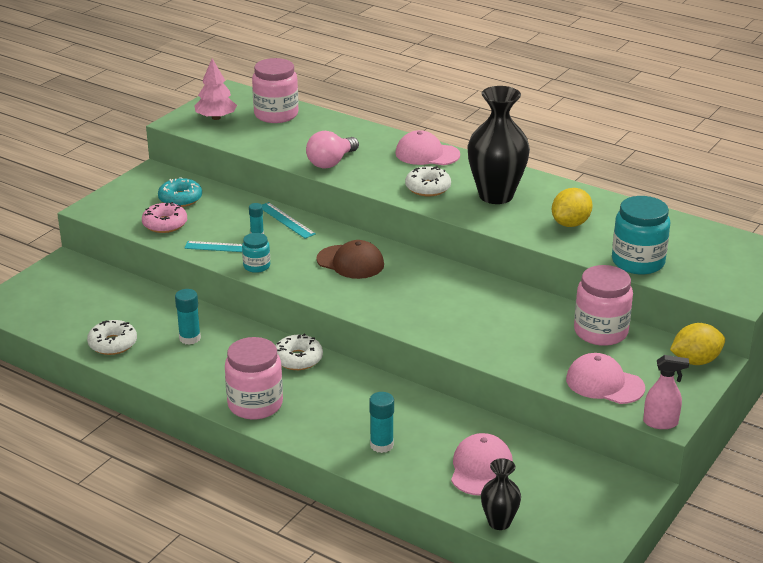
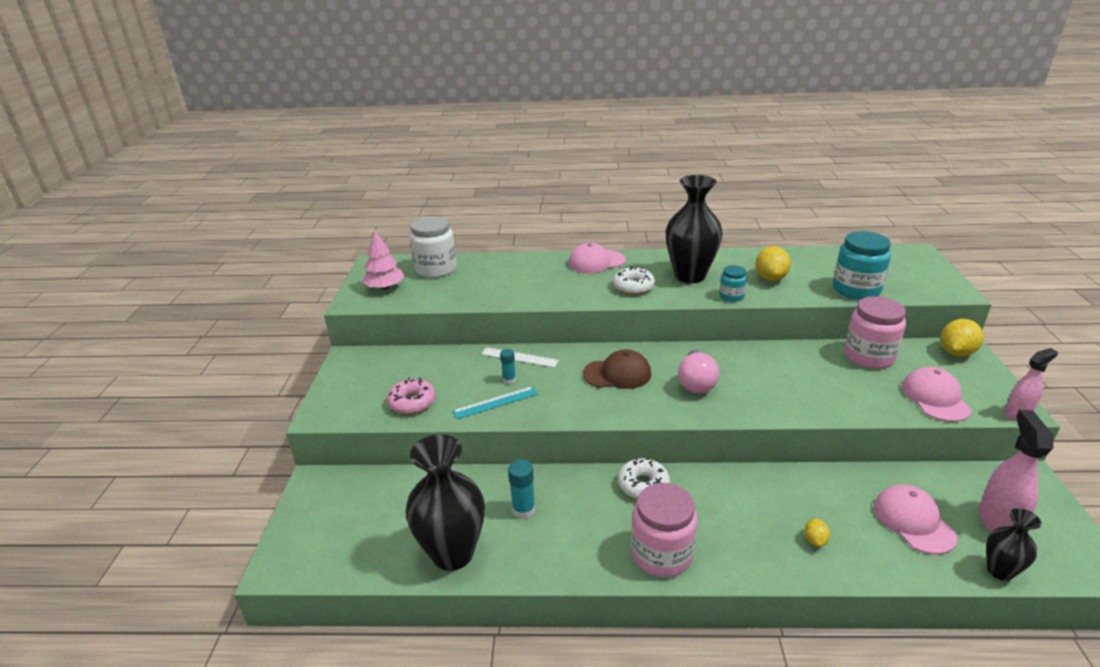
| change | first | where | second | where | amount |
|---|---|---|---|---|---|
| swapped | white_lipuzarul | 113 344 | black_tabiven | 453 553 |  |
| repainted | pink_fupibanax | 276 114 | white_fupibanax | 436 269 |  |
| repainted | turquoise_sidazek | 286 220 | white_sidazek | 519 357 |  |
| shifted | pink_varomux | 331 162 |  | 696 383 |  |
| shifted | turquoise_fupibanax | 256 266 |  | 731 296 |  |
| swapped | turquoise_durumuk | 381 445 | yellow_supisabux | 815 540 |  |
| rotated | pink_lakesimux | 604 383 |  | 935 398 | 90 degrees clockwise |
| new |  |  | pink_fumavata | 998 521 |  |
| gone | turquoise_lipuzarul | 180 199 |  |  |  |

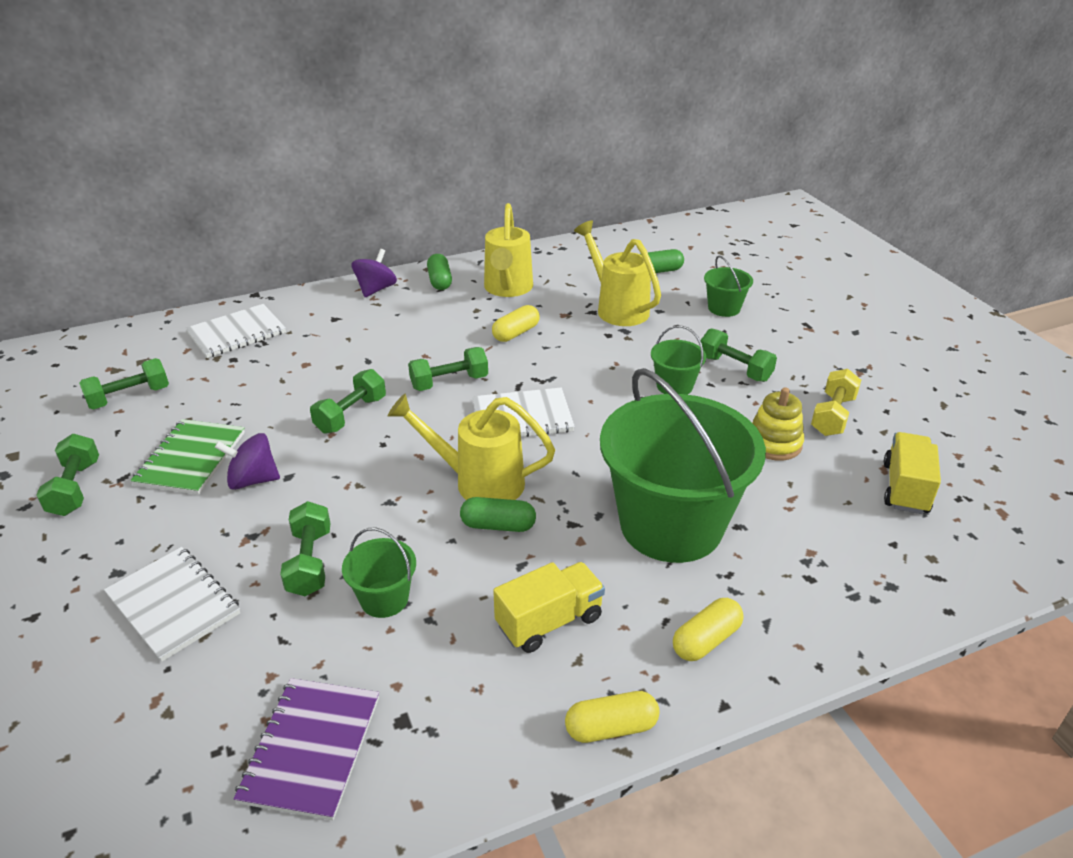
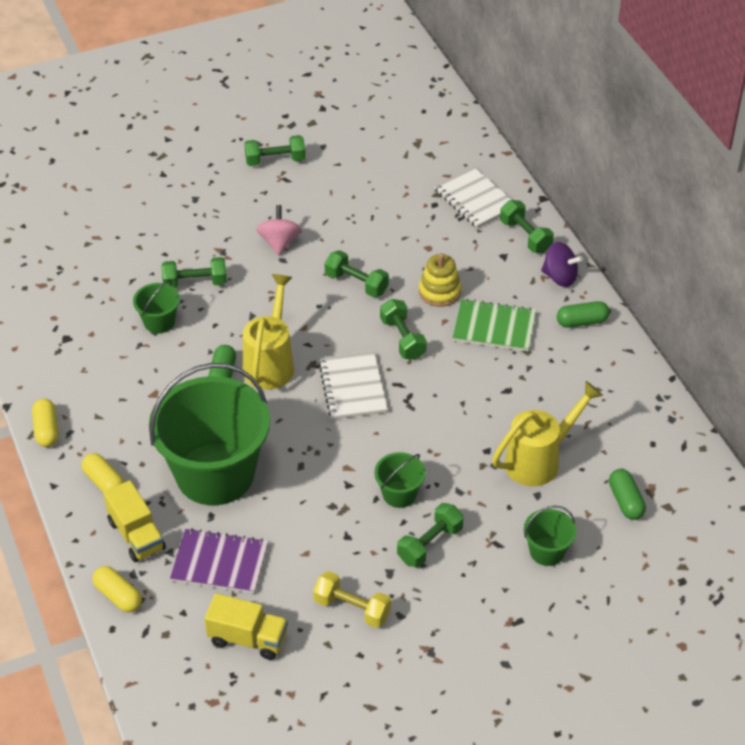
| change | first | where | second | where | amount |
|---|---|---|---|---|---|
| shifted | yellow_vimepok | 516 333 |  | 118 596 |  |
| shifted | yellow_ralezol | 549 621 |  | 136 535 |  |
| shifted | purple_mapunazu | 311 748 |  | 220 563 |  |
| repainted | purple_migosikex | 253 480 | pink_migosikex | 279 242 |  |
| shifted | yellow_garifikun | 774 443 |  | 439 292 |  |
| shifted | green_mapunazu | 190 458 |  | 494 327 |  |
| shifted | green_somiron | 129 397 |  | 525 236 |  |
| gone | white_mapunazu | 174 604 |  |  |  |
| gone | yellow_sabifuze | 507 289 |  |  |  |

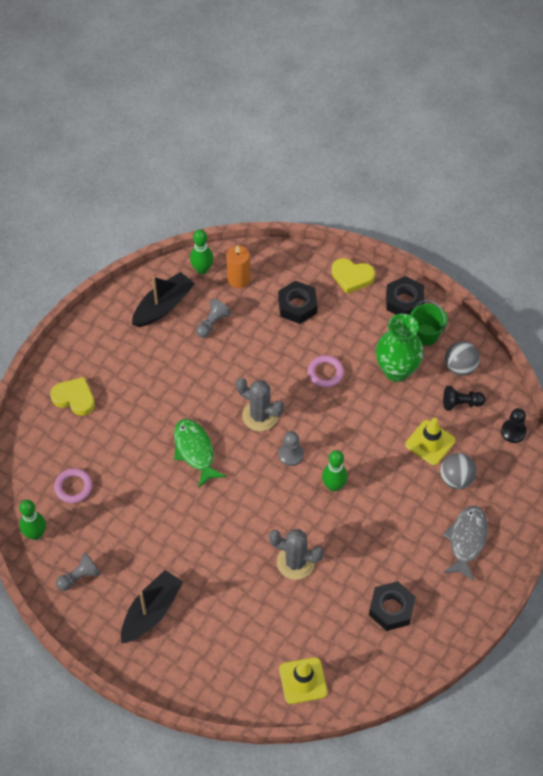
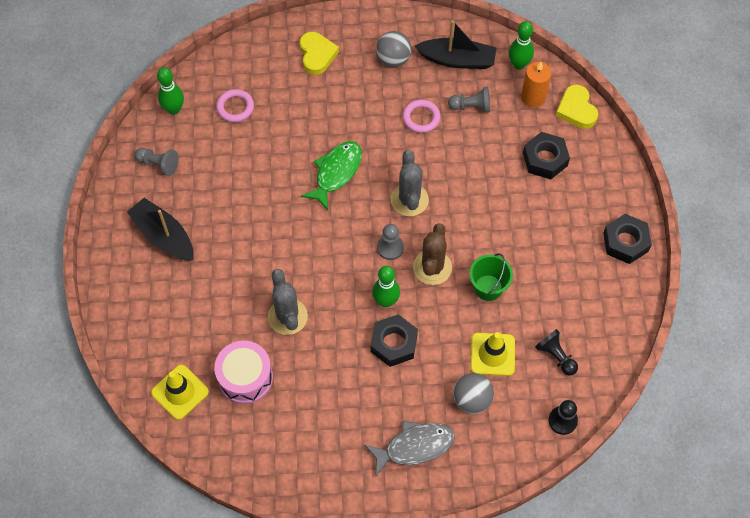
| change | first | where | second | where | amount |
|---|---|---|---|---|---|
| rotated | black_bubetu | 151 612 |  | 164 236 | 135 degrees counterclockwise |
| new |  |  | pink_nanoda | 245 378 |  |
| shifted | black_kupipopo | 391 609 |  | 394 343 |  |
| shifted | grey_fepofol | 460 367 |  | 393 59 |  |
| shifted | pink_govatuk | 325 373 |  | 421 118 |  |
| new |  |  | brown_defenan | 432 267 |  |
| shifted | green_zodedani | 426 335 |  | 488 288 |  |
| shifted | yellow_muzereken | 352 277 |  | 576 109 |  |
| gone | green_tabiven | 397 370 |  |  |  |

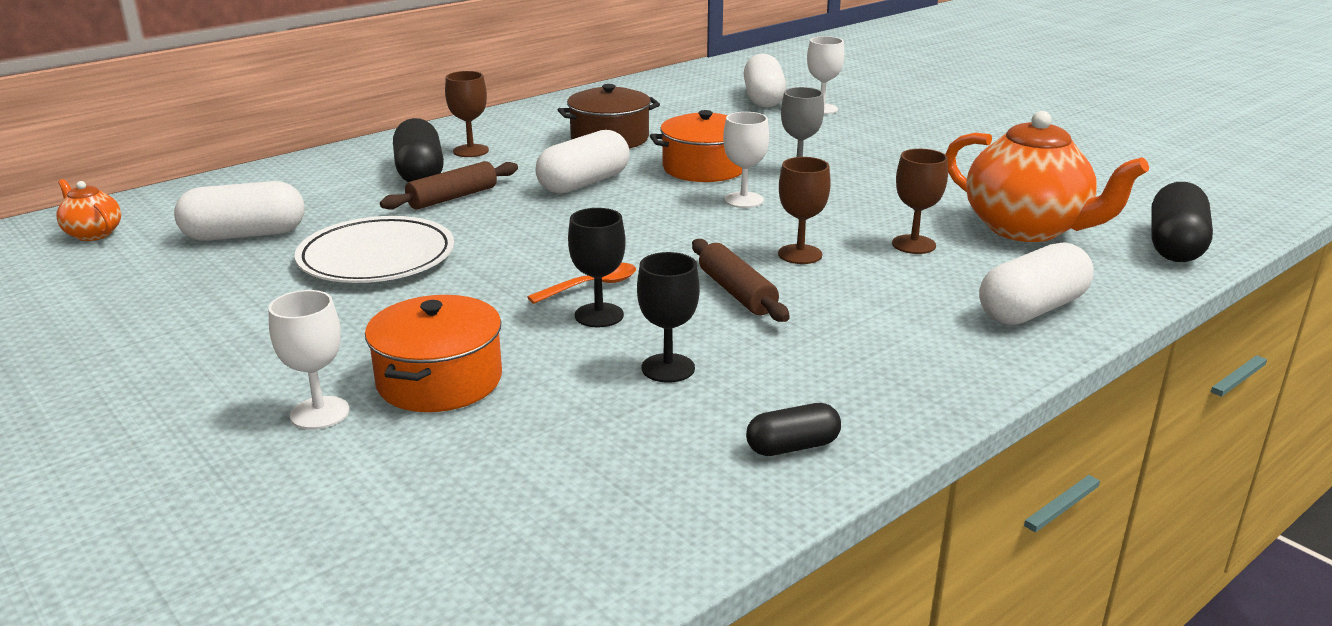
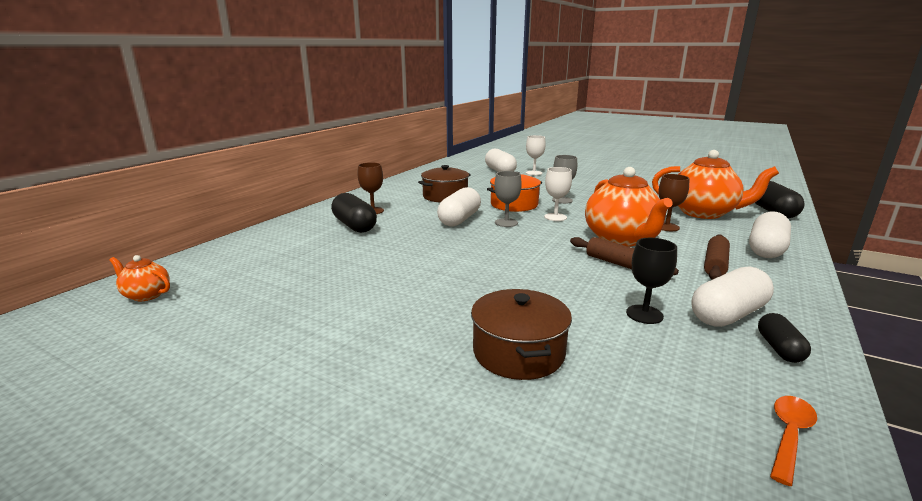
| change | first | where | second | where | amount |
|---|---|---|---|---|---|
| repainted | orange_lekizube | 439 380 | brown_lekizube | 518 352 |  |
| new |  |  | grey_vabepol | 506 223 |  |
| swapped | brown_vabepol | 800 254 | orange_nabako | 621 239 |  |
| shifted | white_vimepok | 245 235 |  | 728 314 |  |
| shifted | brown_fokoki | 452 197 |  | 715 264 |  |
| rotated | black_vimepok | 792 447 |  | 779 348 | 45 degrees counterclockwise |
| shifted | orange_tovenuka | 591 286 |  | 789 435 |  |
| gone | white_vabepol | 319 413 |  |  |  |
| gone | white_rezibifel | 377 258 |  |  |  |
| gone | black_vabepol | 599 315 |  |  |  |

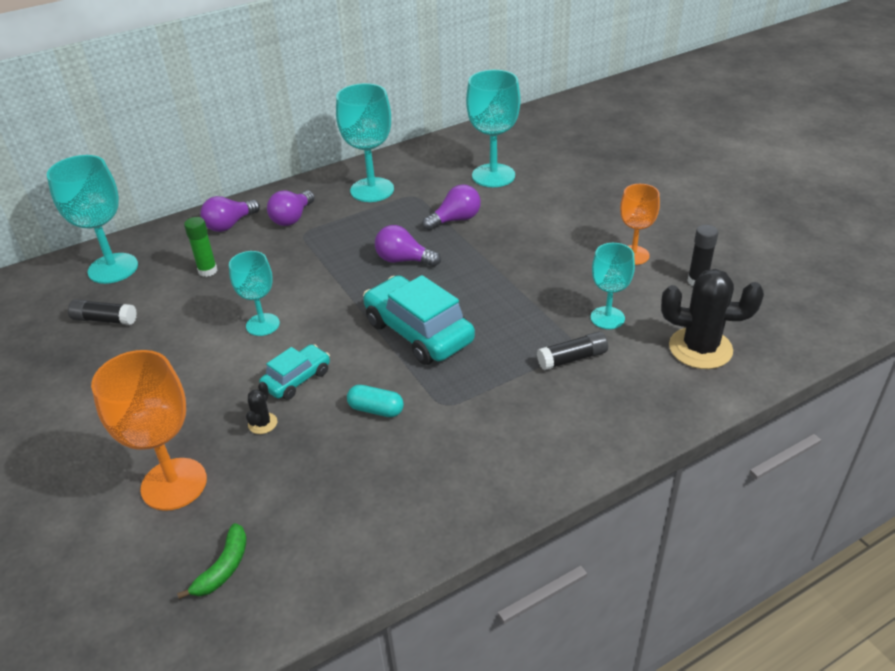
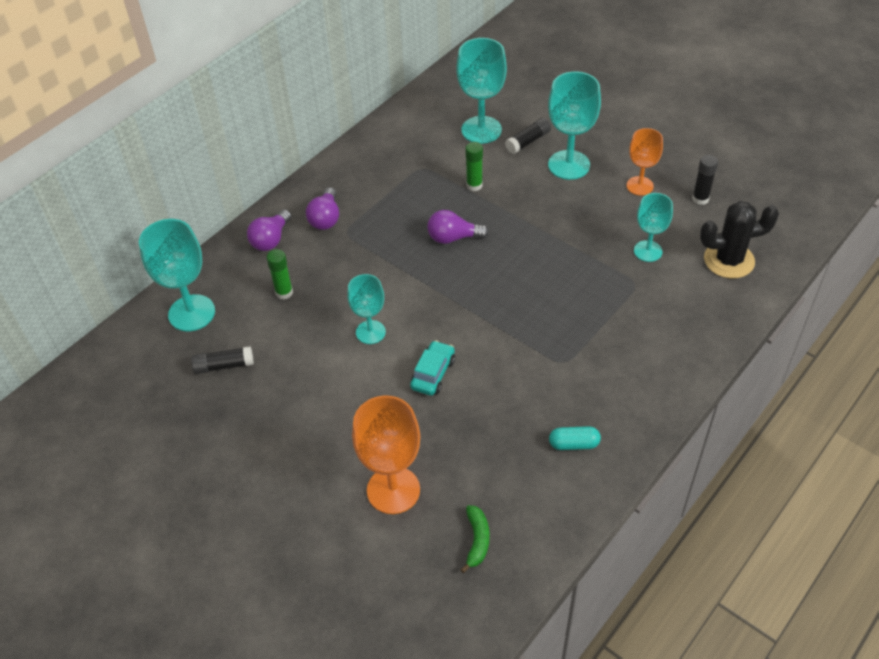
| change | first | where | second | where | amount |
|---|---|---|---|---|---|
| swapped | purple_varomux | 455 220 | green_durumuk | 474 185 |  |
| shifted | black_durumuk | 572 358 |  | 528 141 |  |
| shifted | turquoise_vabepol | 372 190 |  | 569 165 |  |
| shifted | turquoise_vimepok | 376 410 |  | 574 444 |  |
| gone | black_defenan | 262 423 |  |  |  |
| gone | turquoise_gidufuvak | 418 332 |  |  |  |

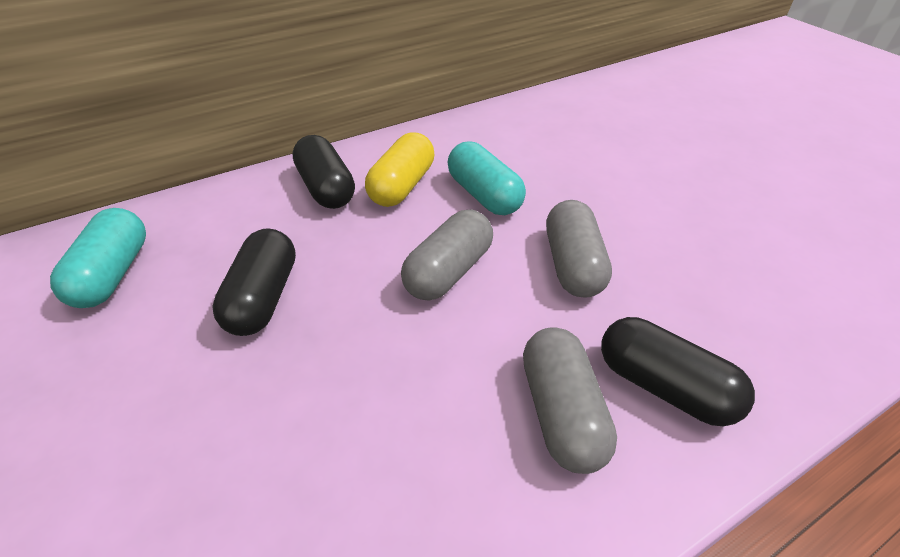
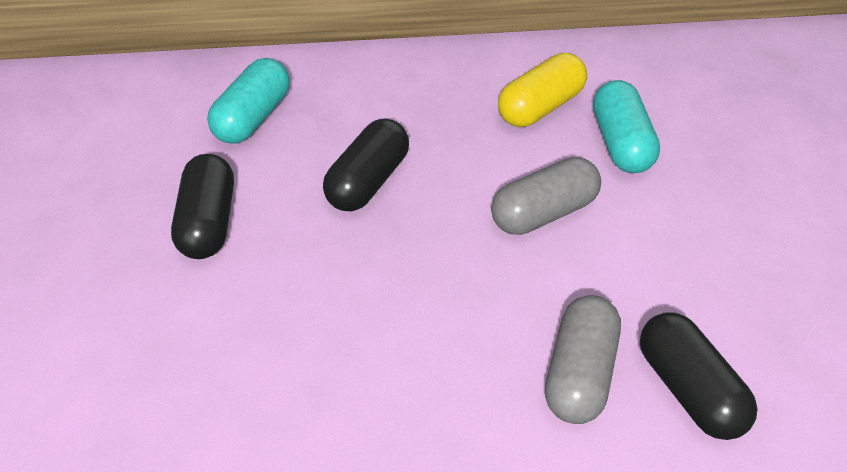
| change | first | where | second | where | amount |
|---|---|---|---|---|---|
| shifted | black_vimepok | 326 188 |  | 209 222 |  |
| gone | grey_vimepok | 572 265 |  |  |  |

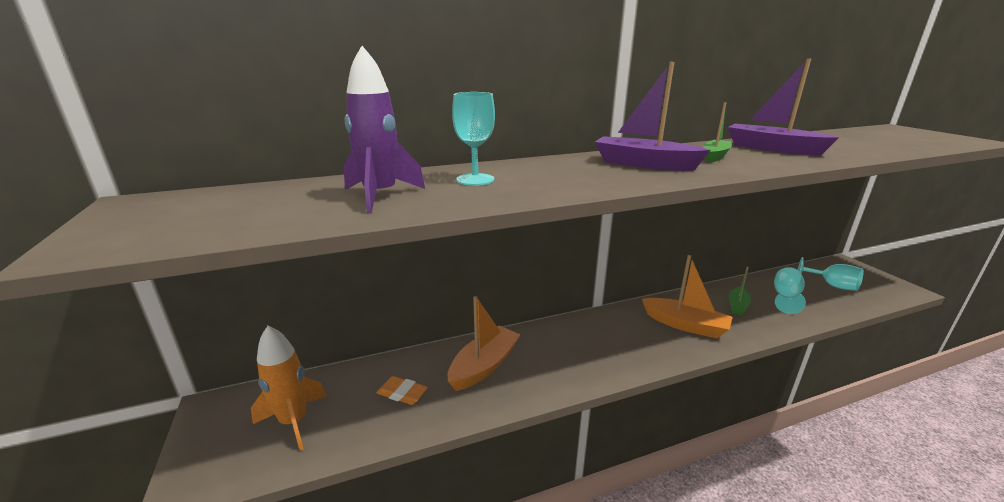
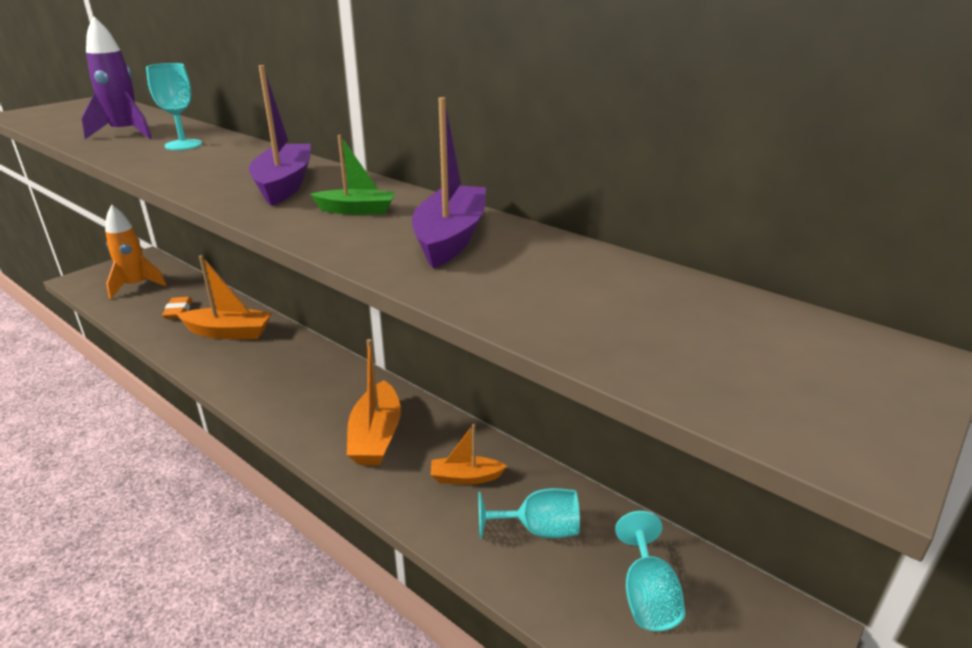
| change | first | where | second | where | amount |
|---|---|---|---|---|---|
| repainted | green_bubetu | 737 305 | orange_bubetu | 465 477 |  |

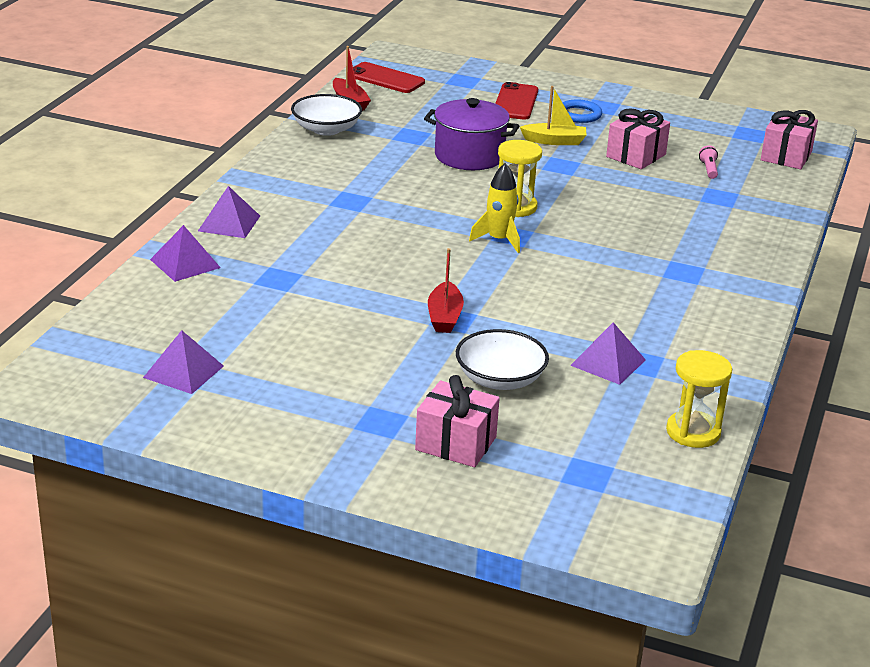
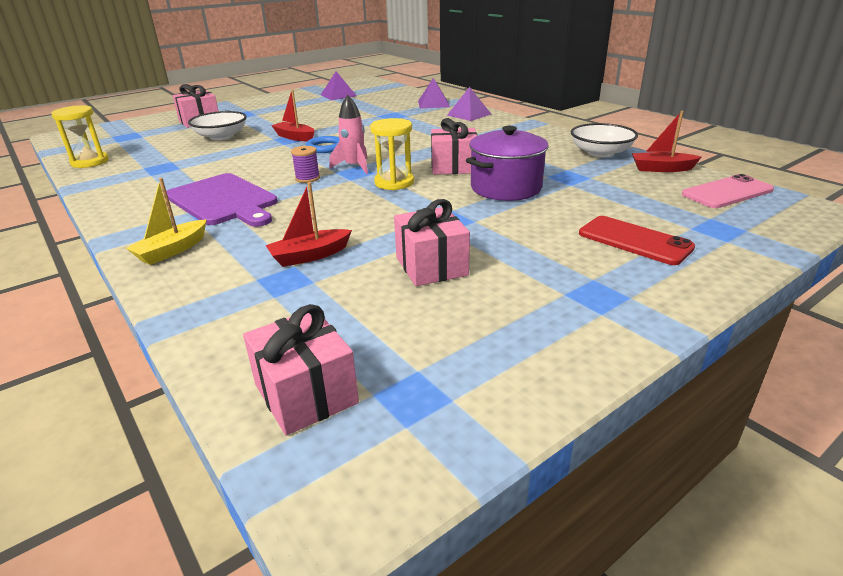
| change | first | where | second | where | amount |
|---|---|---|---|---|---|
| shifted | yellow_bubetu | 554 141 |  | 172 250 |  |
| new |  |  | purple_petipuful | 223 200 |  |
| new |  |  | red_bubetu | 310 256 |  |
| new |  |  | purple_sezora | 307 178 |  |
| shifted | blue_govatuk | 579 114 |  | 325 147 |  |
| repainted | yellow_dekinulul | 499 240 | pink_dekinulul | 354 167 |  |
| new |  |  | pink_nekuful | 454 167 |  |
| repainted | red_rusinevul | 385 78 | pink_rusinevul | 727 192 |  |
| gone | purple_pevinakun | 608 362 |  |  |  |
| gone | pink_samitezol | 708 169 |  |  |  |

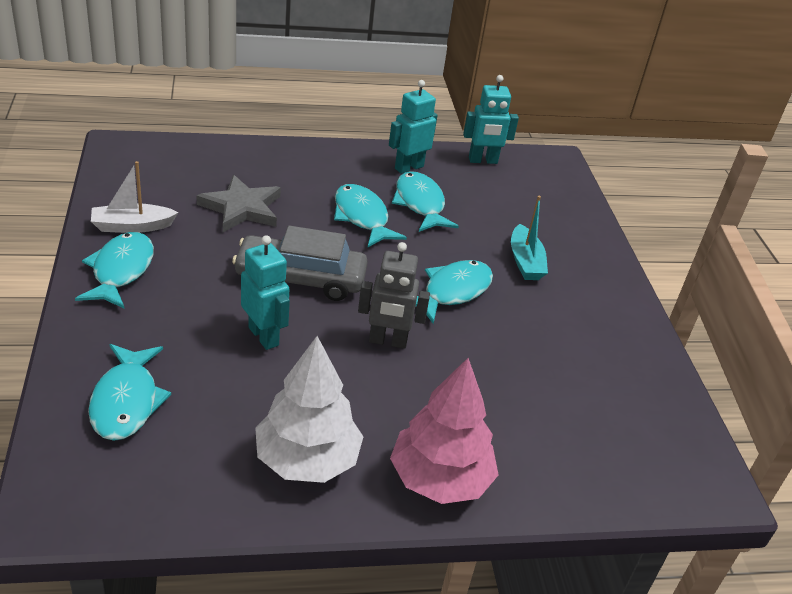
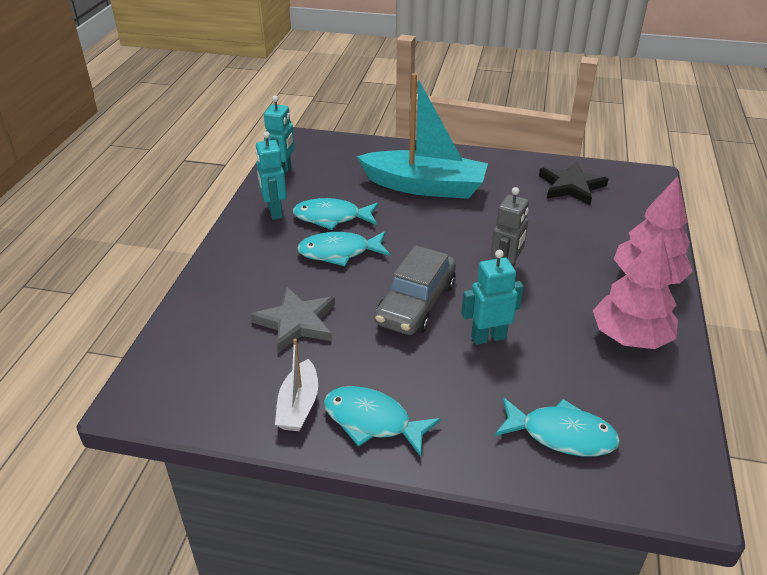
| change | first | where | second | where | amount |
|---|---|---|---|---|---|
| scaled | turquoise_bubetu | 525 261 |  | 424 186 | x2.04 |
| new |  |  | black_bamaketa | 571 186 |  |
| repainted | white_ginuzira | 307 460 | pink_ginuzira | 630 337 |  |
| gone | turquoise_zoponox | 452 291 |  |  |  |

